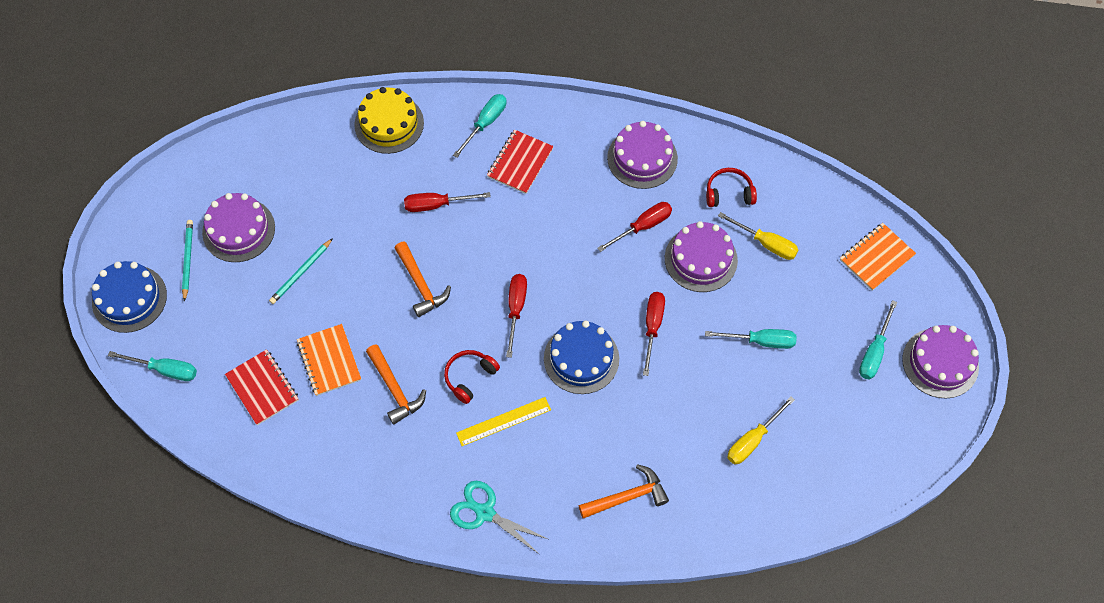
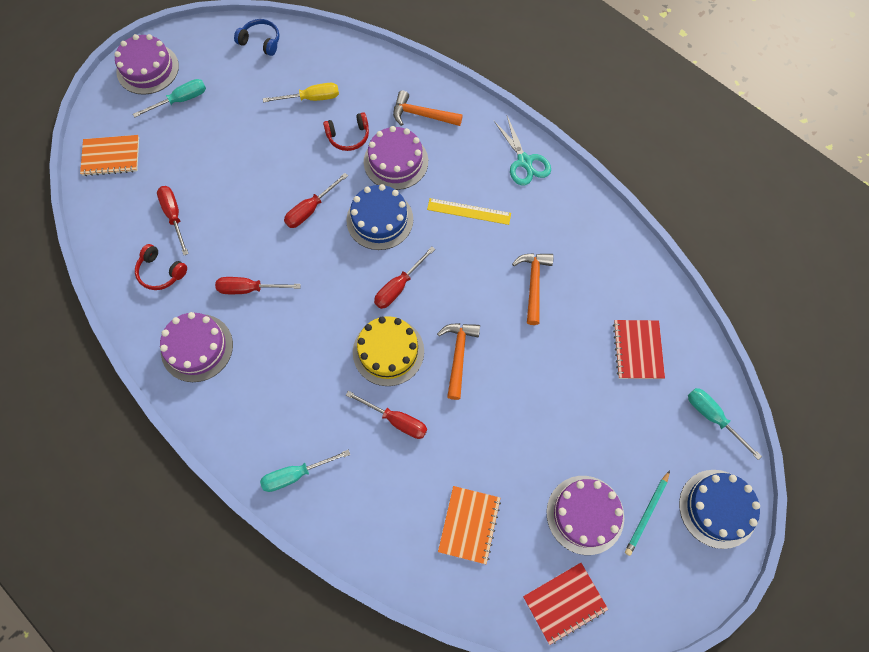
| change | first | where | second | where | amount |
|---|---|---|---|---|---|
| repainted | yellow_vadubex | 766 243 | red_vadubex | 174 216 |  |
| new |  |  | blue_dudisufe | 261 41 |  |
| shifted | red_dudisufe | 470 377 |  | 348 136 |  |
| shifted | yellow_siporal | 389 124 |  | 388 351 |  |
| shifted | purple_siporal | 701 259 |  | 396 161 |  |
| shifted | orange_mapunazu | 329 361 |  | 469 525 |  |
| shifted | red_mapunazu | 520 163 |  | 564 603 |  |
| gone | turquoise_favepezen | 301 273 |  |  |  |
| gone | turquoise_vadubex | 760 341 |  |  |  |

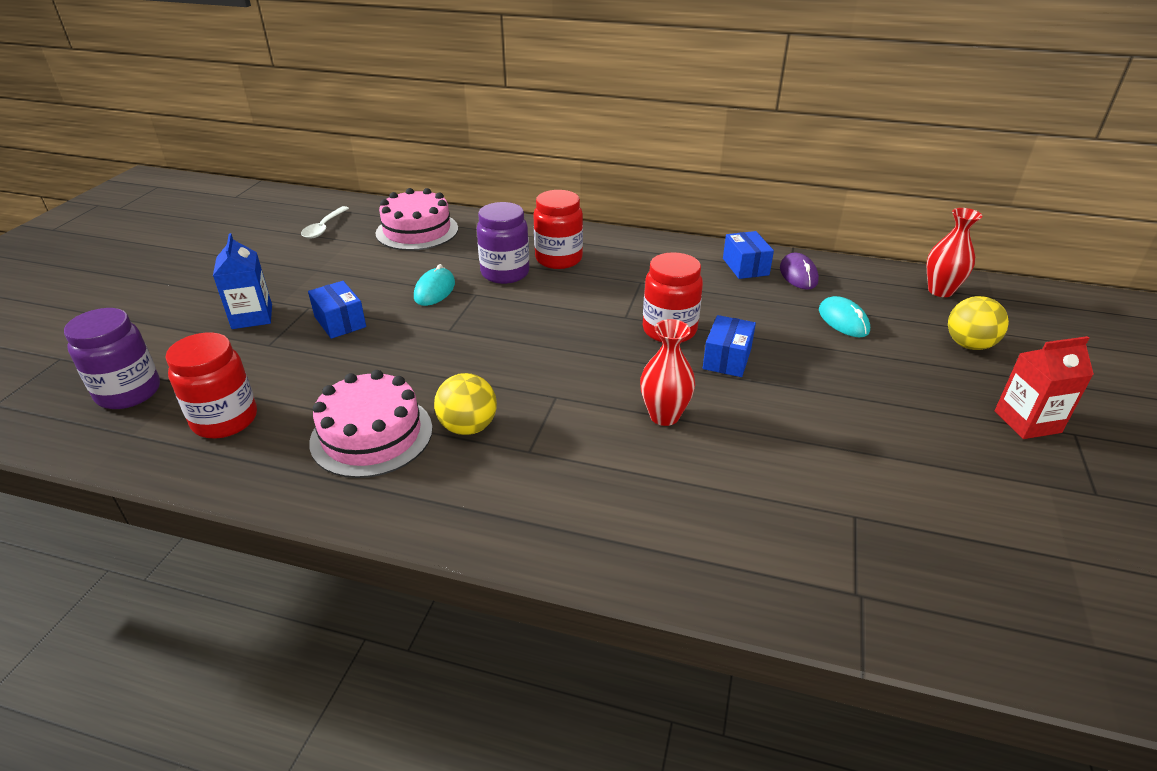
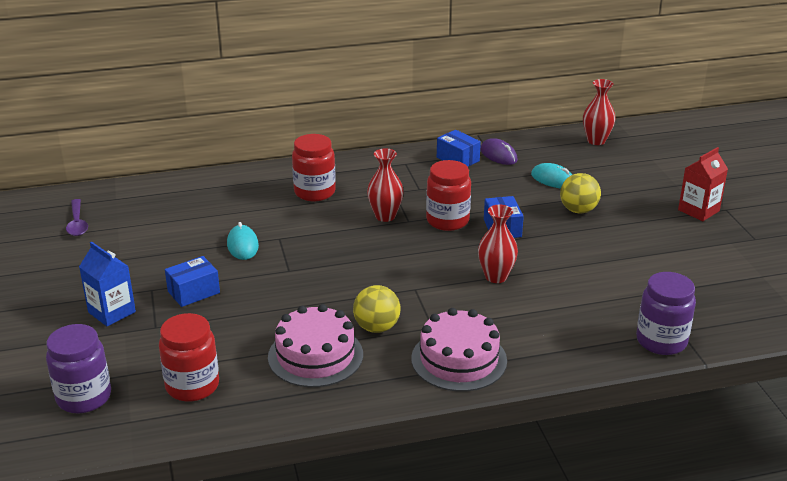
| change | first | where | second | where | amount |
|---|---|---|---|---|---|
| repainted | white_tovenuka | 324 227 | purple_tovenuka | 77 223 |  |
| rotated | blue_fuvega | 340 322 |  | 193 292 | 60 degrees counterclockwise |
| new |  |  | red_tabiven | 385 216 |  |
| shifted | pink_siporal | 417 231 |  | 459 359 |  |
| shifted | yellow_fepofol | 969 345 |  | 578 210 |  |
| shifted | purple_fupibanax | 505 273 |  | 661 341 |  |

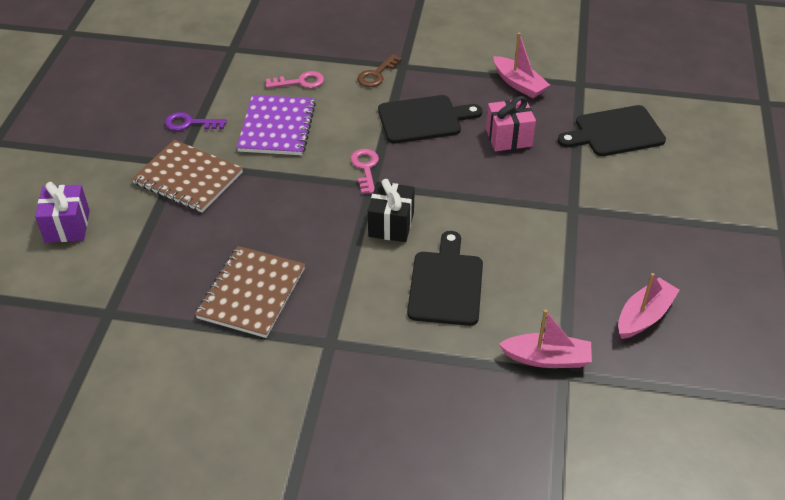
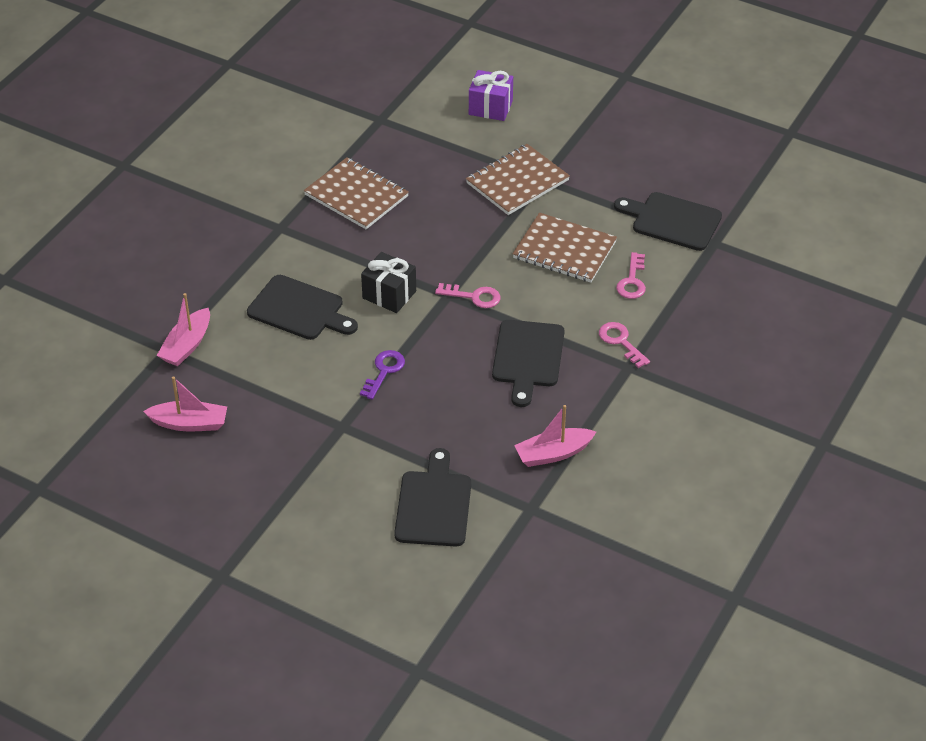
| change | first | where | second | where | amount |
|---|---|---|---|---|---|
| rotated | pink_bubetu | 644 316 |  | 189 423 | 60 degrees counterclockwise |
| shifted | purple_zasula | 190 123 |  | 384 371 |  |
| repainted | purple_mapunazu | 277 127 | brown_mapunazu | 564 250 |  |
| repainted | brown_zasula | 377 74 | pink_zasula | 620 342 |  |
| new |  |  | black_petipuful | 672 221 |  |
| gone | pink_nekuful | 508 137 |  |  |  |

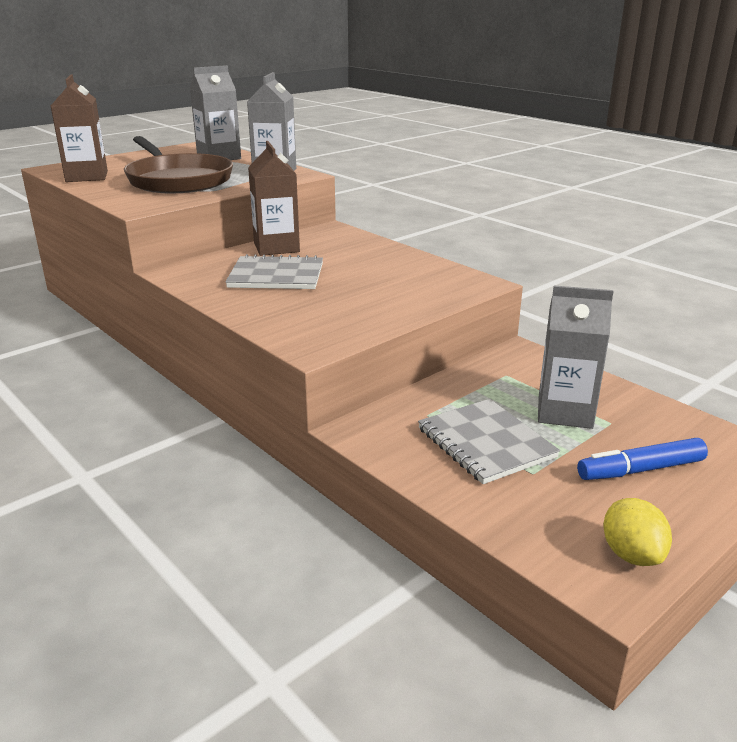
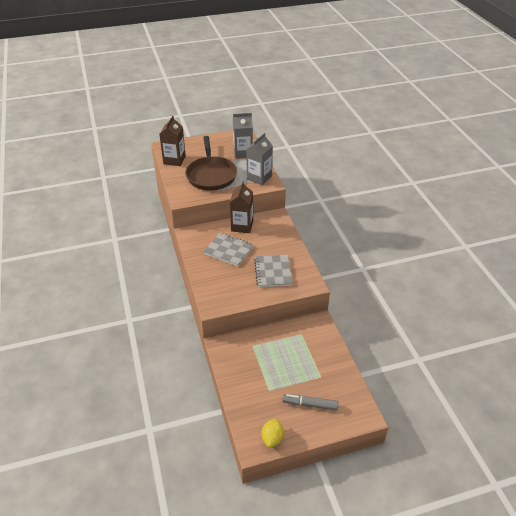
| change | first | where | second | where | amount |
|---|---|---|---|---|---|
| shifted | grey_mapunazu | 485 443 |  | 273 272 |  |
| repainted | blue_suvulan | 641 470 | grey_suvulan | 310 404 |  |
| gone | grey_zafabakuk | 565 412 |  |  |  |

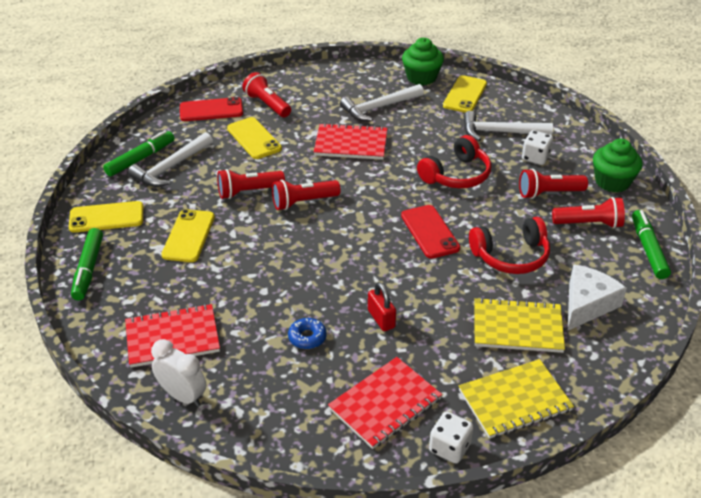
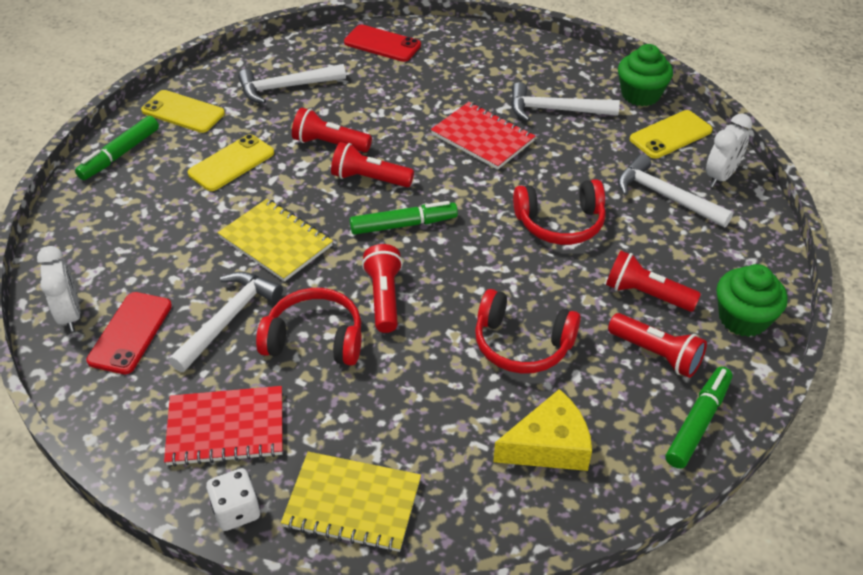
| change | first | where | second | where | amount |
|---|---|---|---|---|---|
| shifted | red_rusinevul | 430 232 |  | 130 333 |  |
| swapped | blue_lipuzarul | 307 337 | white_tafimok | 228 319 |  |
| shifted | yellow_mapunazu | 517 327 |  | 276 241 |  |
| swapped | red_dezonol | 381 319 | red_dudisufe | 315 339 |  |
| shifted | green_suvulan | 140 159 |  | 403 225 |  |
| shifted | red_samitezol | 267 105 |  | 384 297 |  |
| repainted | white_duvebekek | 587 304 | yellow_duvebekek | 549 445 |  |
| new |  |  | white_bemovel | 721 176 |  |
| gone | red_mapunazu | 172 337 |  |  |  |
| gone | yellow_rusinevul | 254 138 |  |  |  |
| gone | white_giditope | 535 158 |  |  |  |

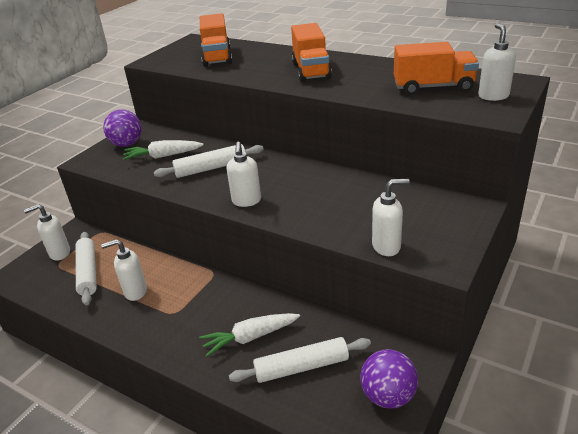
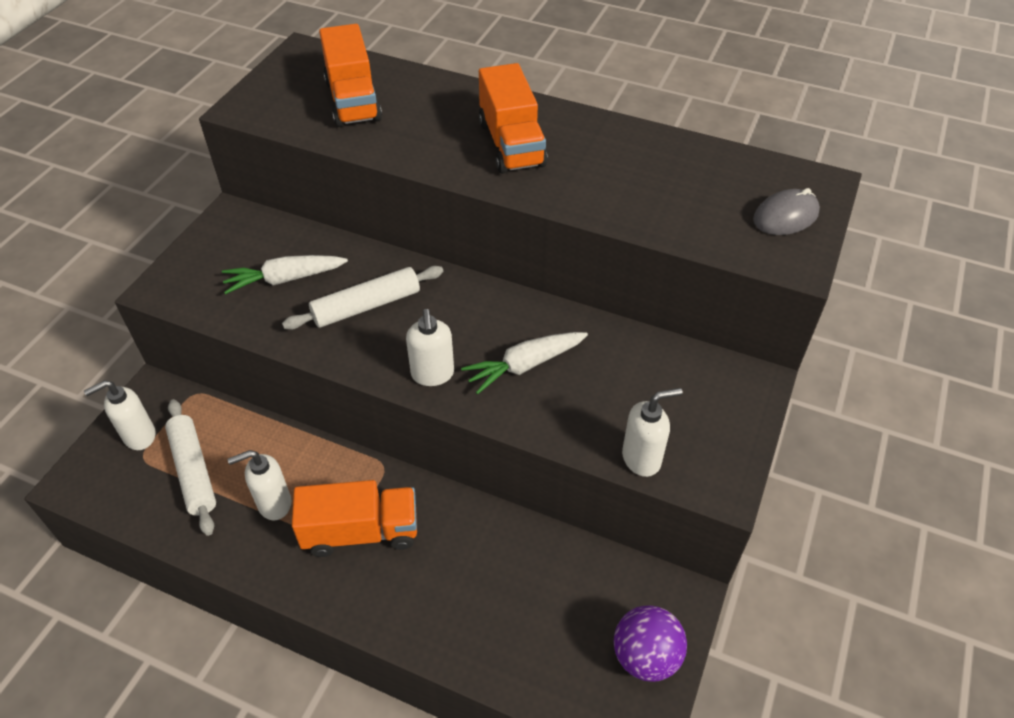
| change | first | where | second | where | amount |
|---|---|---|---|---|---|
| shifted | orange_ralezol | 433 87 |  | 361 531 |  |
| shifted | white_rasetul | 250 337 |  | 524 365 |  |
| swapped | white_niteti | 493 96 | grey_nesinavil | 785 216 |  |
| gone | purple_fepofol | 127 144 |  |  |  |
| gone | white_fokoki | 301 367 |  |  |  |

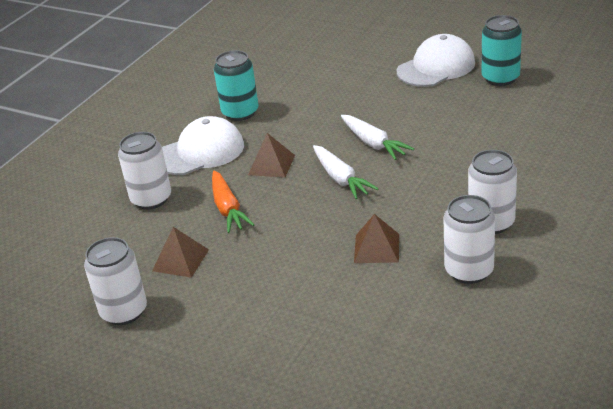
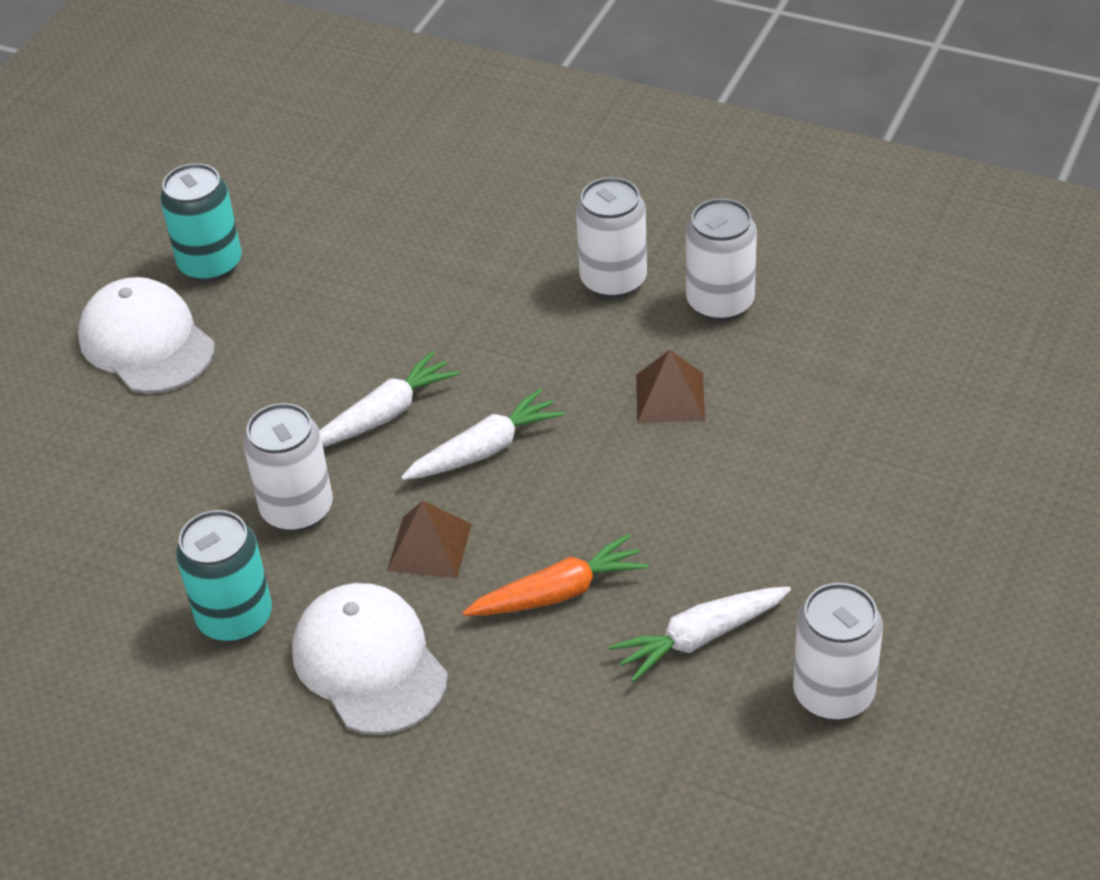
| change | first | where | second | where | amount |
|---|---|---|---|---|---|
| shifted | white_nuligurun | 151 199 |  | 297 509 |  |
| swapped | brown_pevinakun | 180 260 | white_rasetul | 700 638 |  |

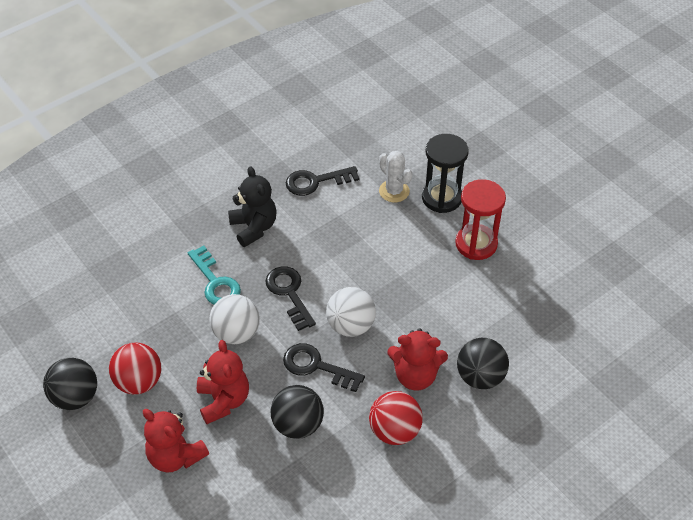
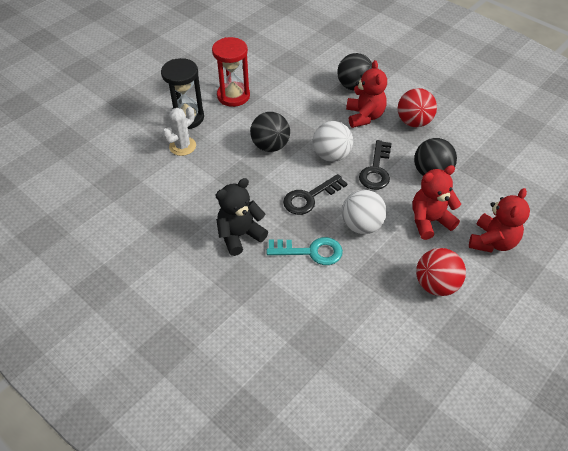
| change | first | where | second | where | amount |
|---|---|---|---|---|---|
| shifted | black_fepofol | 75 397 |  | 270 146 |  |
| rotated | turquoise_zasula | 215 282 |  | 310 251 | 45 degrees clockwise |
| gone | black_zasula | 316 182 |  |  |  |

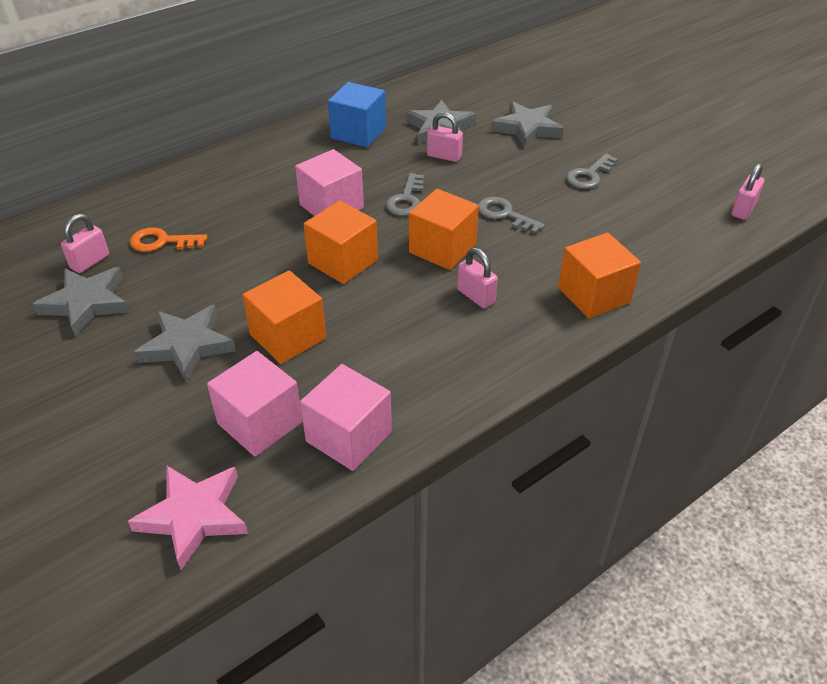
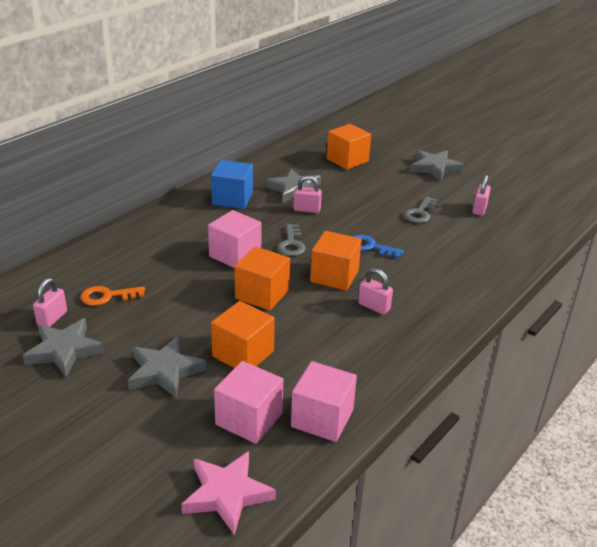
| change | first | where | second | where | amount |
|---|---|---|---|---|---|
| shifted | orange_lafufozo | 594 295 |  | 347 160 |  |
| repainted | grey_zasula | 504 214 | blue_zasula | 370 247 |  |
| shifted | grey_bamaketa | 527 128 |  | 435 168 |  |
| shifted | pink_dezonol | 743 210 |  | 479 209 |  |

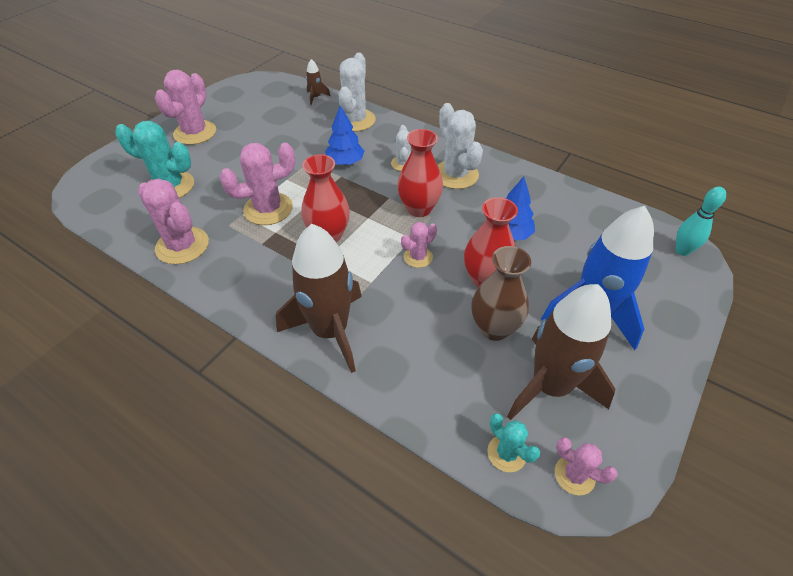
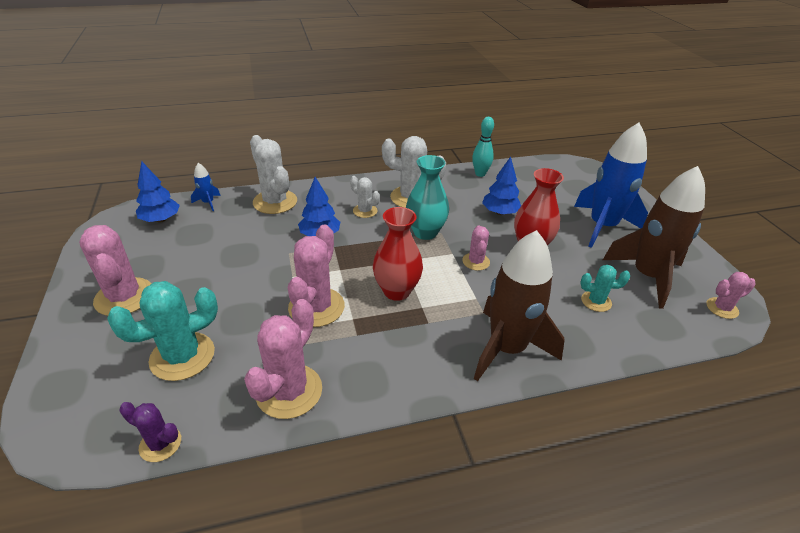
| change | first | where | second | where | amount |
|---|---|---|---|---|---|
| new |  |  | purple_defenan | 160 444 |  |
| new |  |  | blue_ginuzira | 161 220 |  |
| repainted | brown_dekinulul | 316 97 | blue_dekinulul | 208 203 |  |
| rotated | pink_defenan | 182 246 |  | 289 391 | 60 degrees counterclockwise |
| repainted | red_tabiven | 419 209 | turquoise_tabiven | 425 232 |  |
| shifted | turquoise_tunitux | 682 251 |  | 480 174 |  |
| shifted | turquoise_defenan | 506 453 |  | 596 301 |  |
| gone | brown_tabiven | 494 328 |  |  |  |

